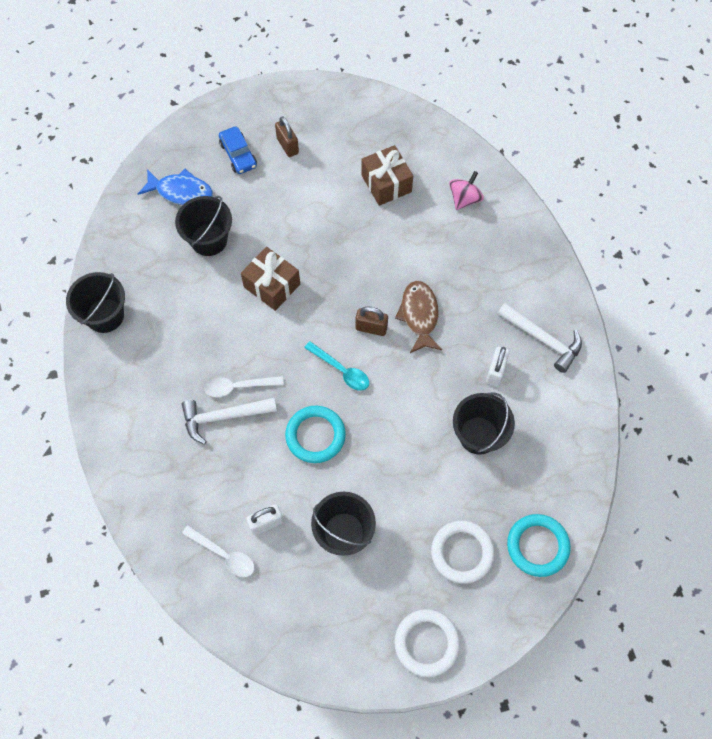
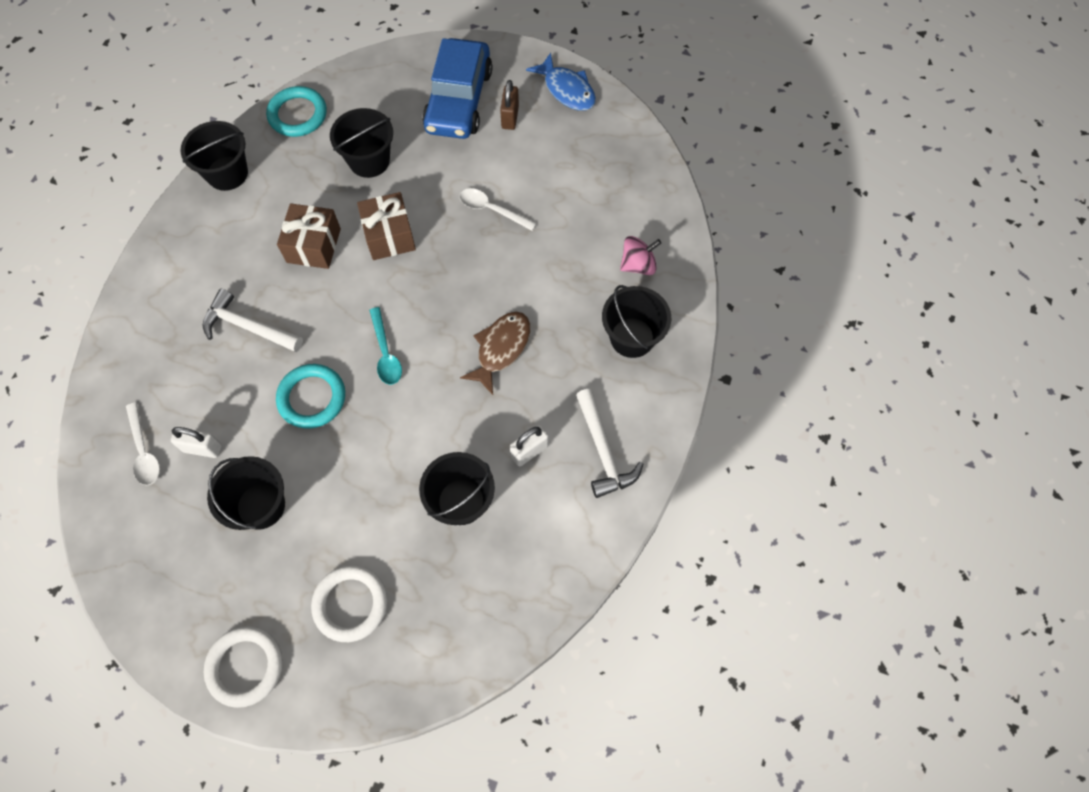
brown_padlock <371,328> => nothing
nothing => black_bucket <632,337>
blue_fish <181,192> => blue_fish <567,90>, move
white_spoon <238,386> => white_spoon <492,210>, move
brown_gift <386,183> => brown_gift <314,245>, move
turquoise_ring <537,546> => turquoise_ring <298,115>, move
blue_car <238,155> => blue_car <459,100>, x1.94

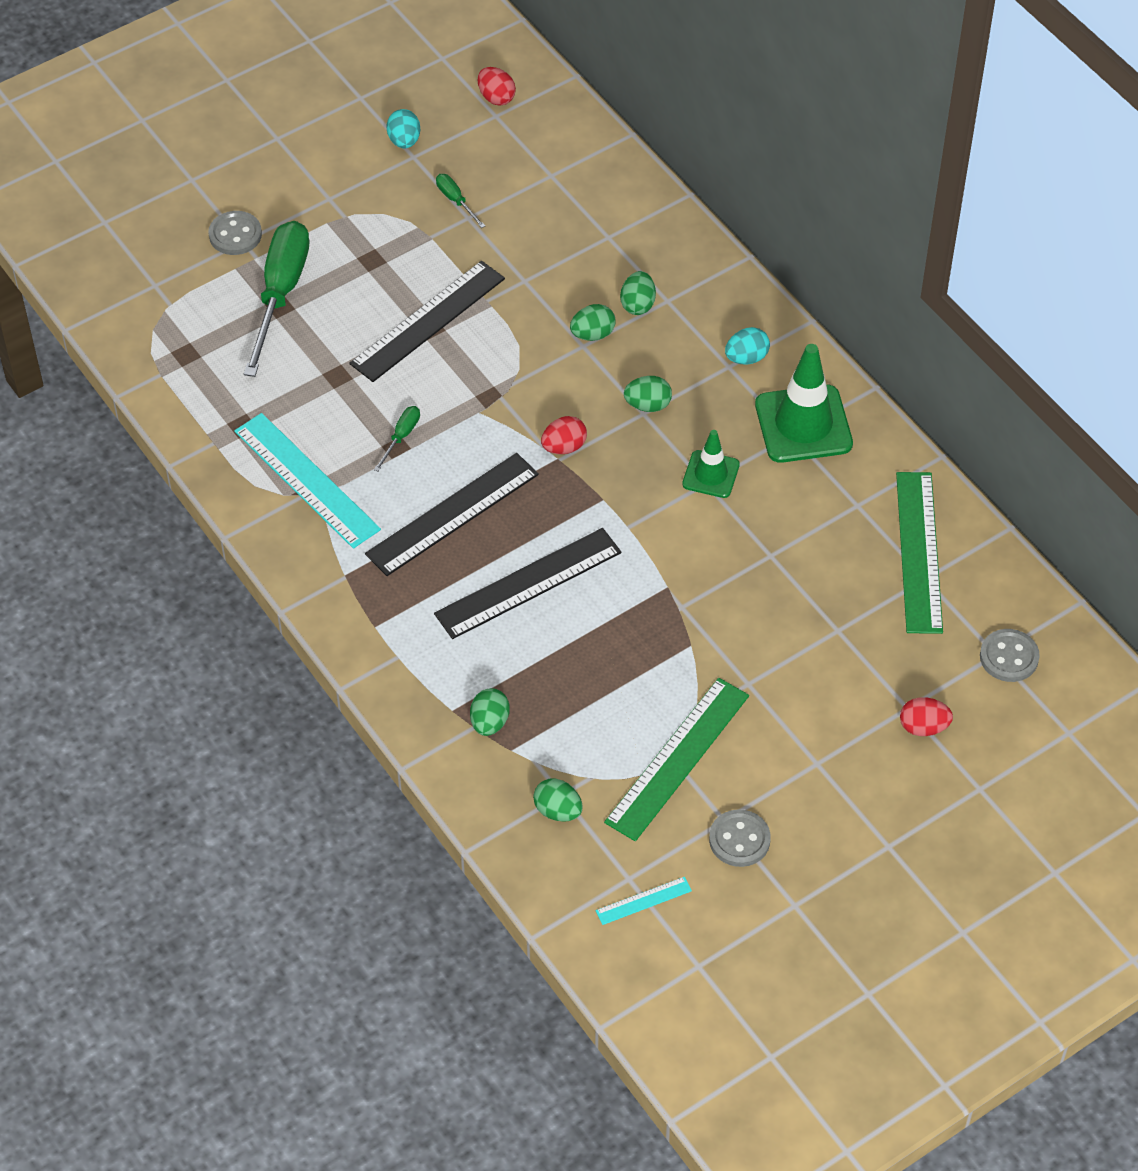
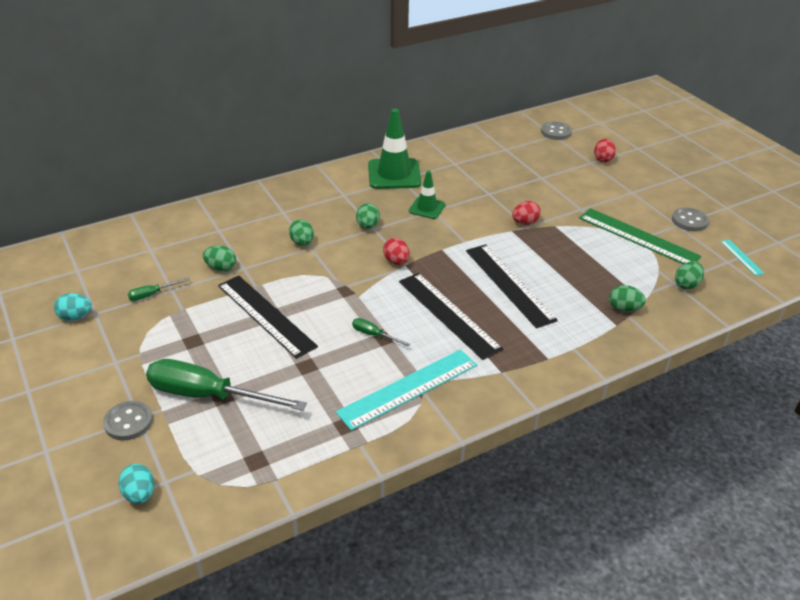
green_ruler <918,552> => nothing
red_egg <496,97> => red_egg <525,223>, move
green_egg <638,304> => green_egg <221,268>, move
turquoise_egg <746,358> => turquoise_egg <140,494>, move

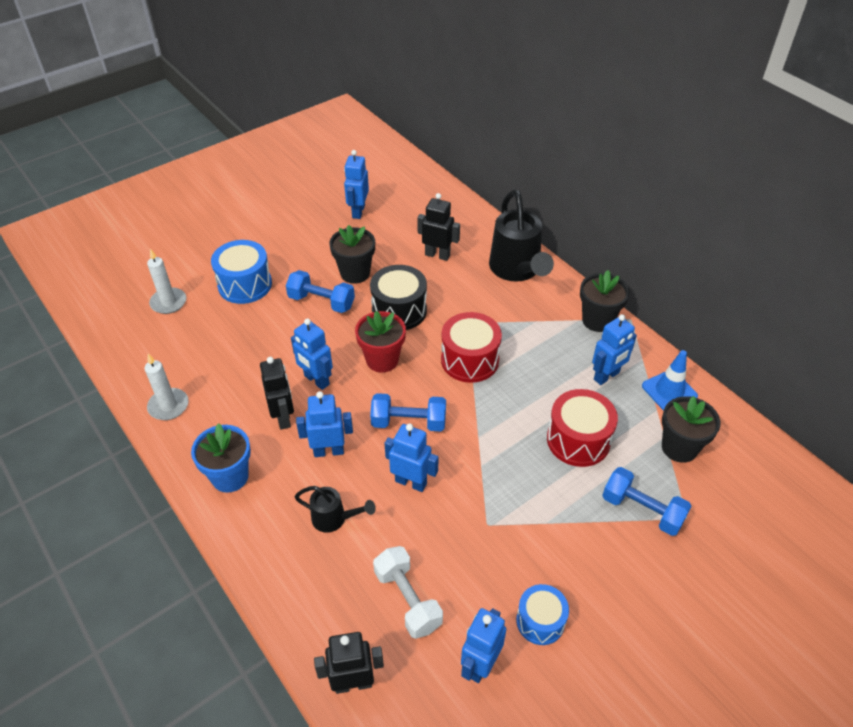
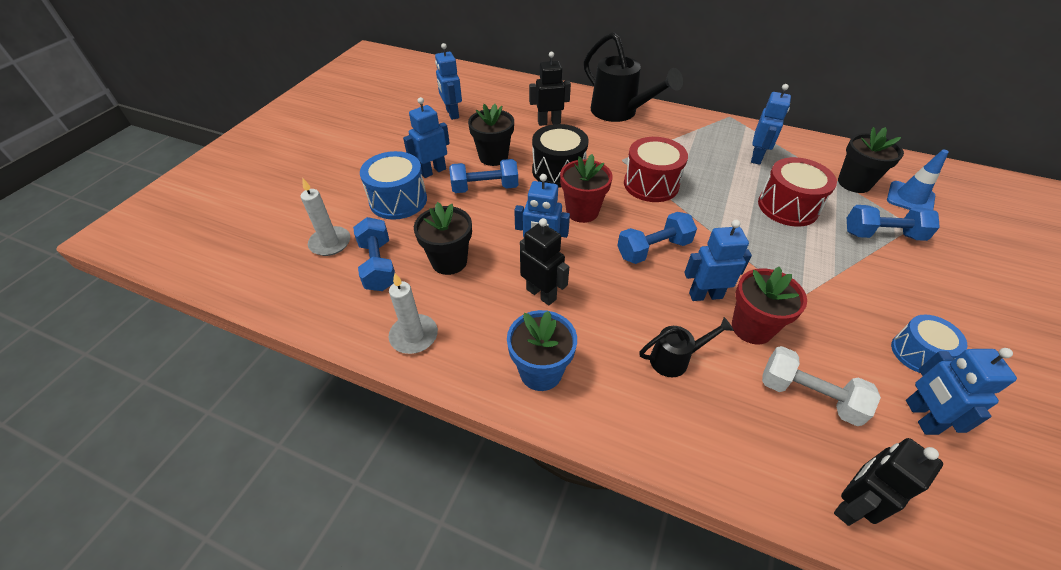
nothing => blue_dumbbell <378,265>
nothing => red_flower_pot <752,327>
blue_robot <328,451> => blue_robot <433,171>, move
black_flower_pot <597,320> => black_flower_pot <449,261>, move
blue_traffic_cone <669,391> => blue_traffic_cone <910,198>, move

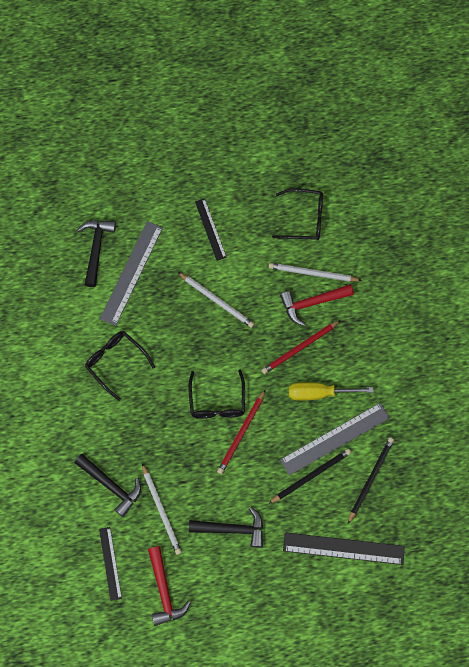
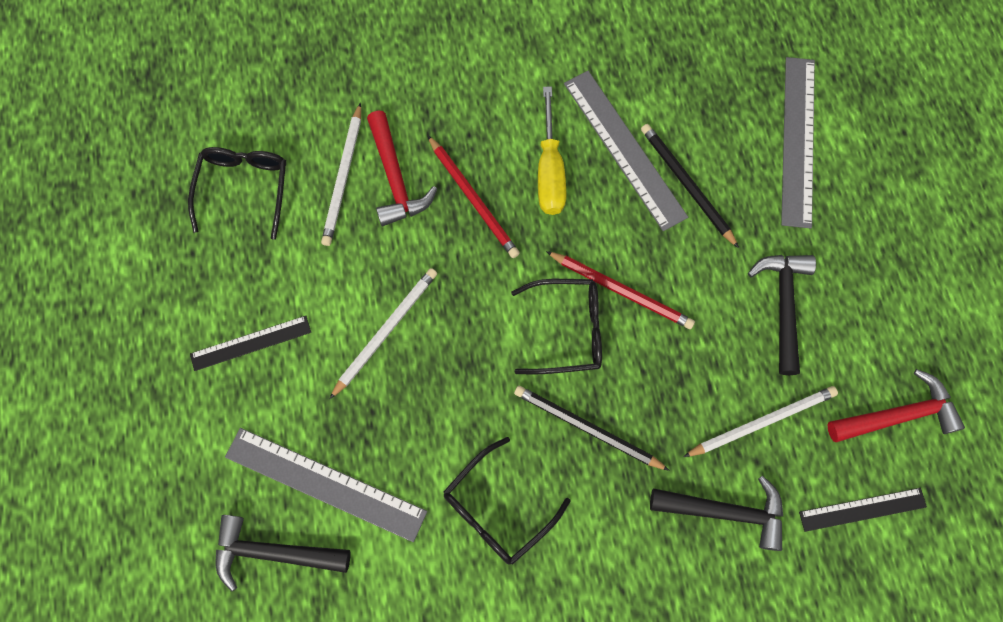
black_pencil <370,479> => black_pencil <587,428>, move
black_ruler <343,548> => grey_ruler <798,140>
black_hammer <111,485> => black_hammer <725,512>, 60 degrees clockwise

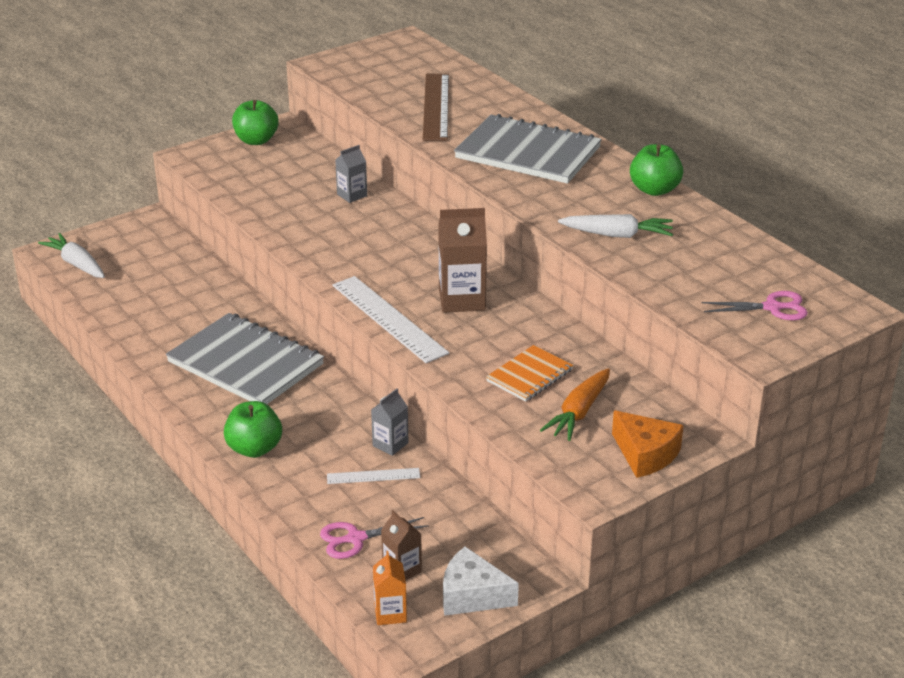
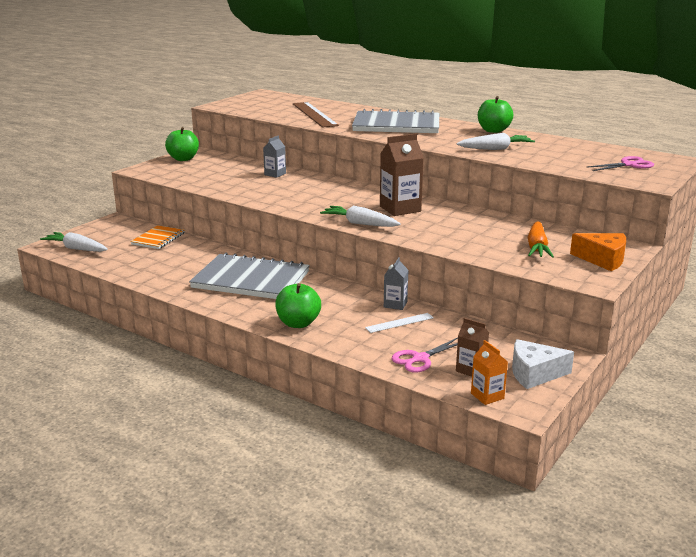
orange_notebook <529,375> => orange_notebook <158,239>, move
white_ruler <388,319> => white_carrot <360,224>

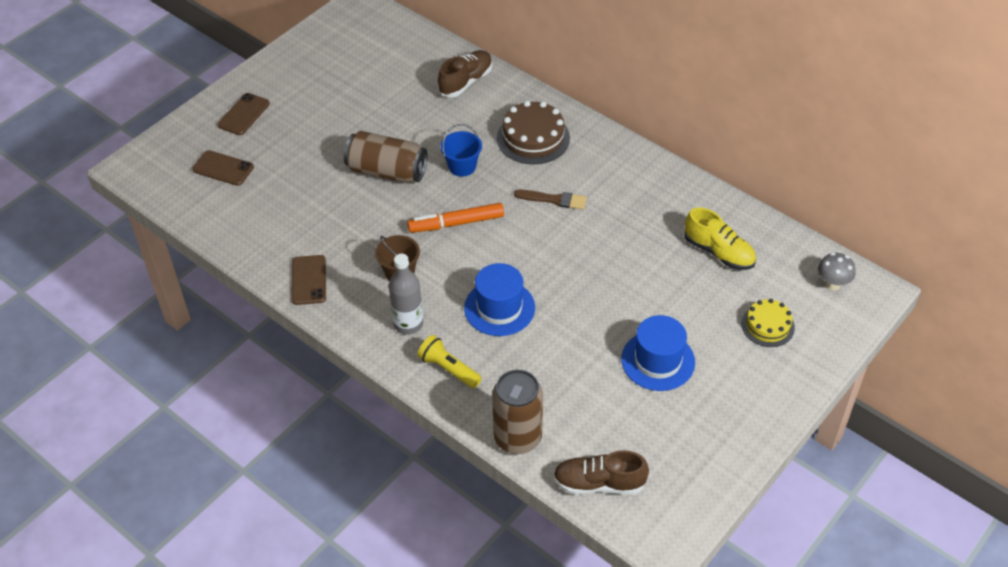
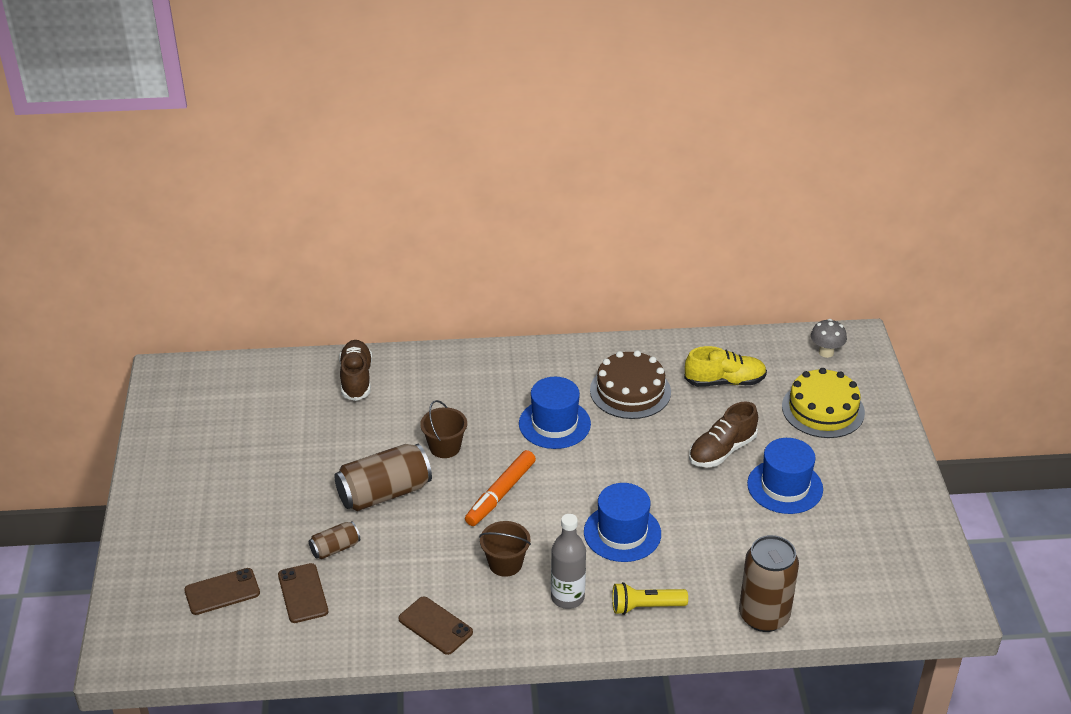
nothing => brown_can <335,548>
brown_phone <244,114> => brown_phone <303,593>, move
brown_cake <533,138> => brown_cake <630,391>, move
brown_shoe <599,483> => brown_shoe <722,450>, move
brown_brush <554,199> => blue_hat <554,424>
blue_bucket <462,166> => brown_bucket <445,447>
yellow_cake <767,325> => yellow_cake <823,409>, x1.57

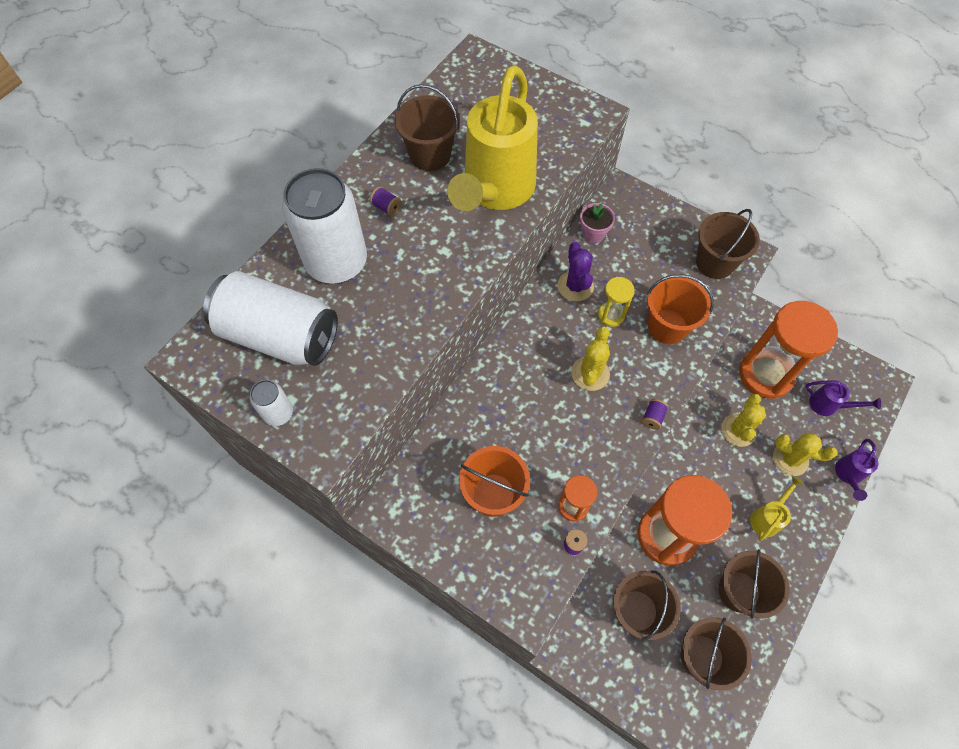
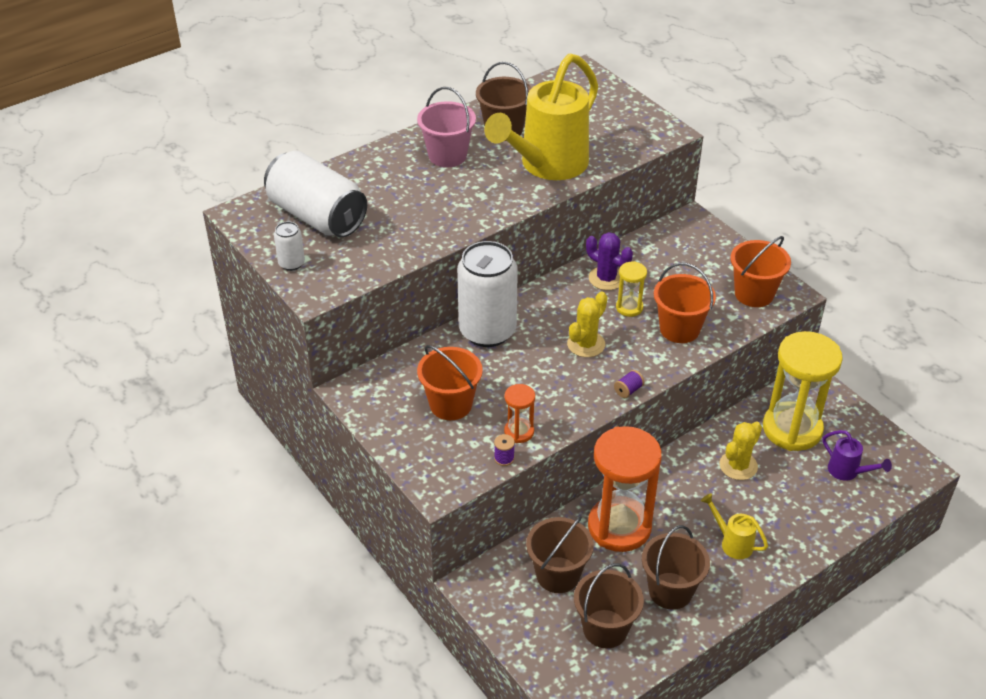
pink_flower_pot <593,234> => nothing
yellow_cactus <790,459> => nothing
purple_watering_can <848,475> => nothing
white_can <336,262> => white_can <487,331>, move
purple_spool <386,207> => pink_bucket <447,155>
brown_bucket <714,263> => orange_bucket <754,294>
orange_hourglass <765,374> => yellow_hourglass <792,429>
purple_cactus <575,286> => purple_cactus <606,278>, 60 degrees counterclockwise
yellow_watering_can <767,517> => yellow_watering_can <732,542>, 105 degrees counterclockwise

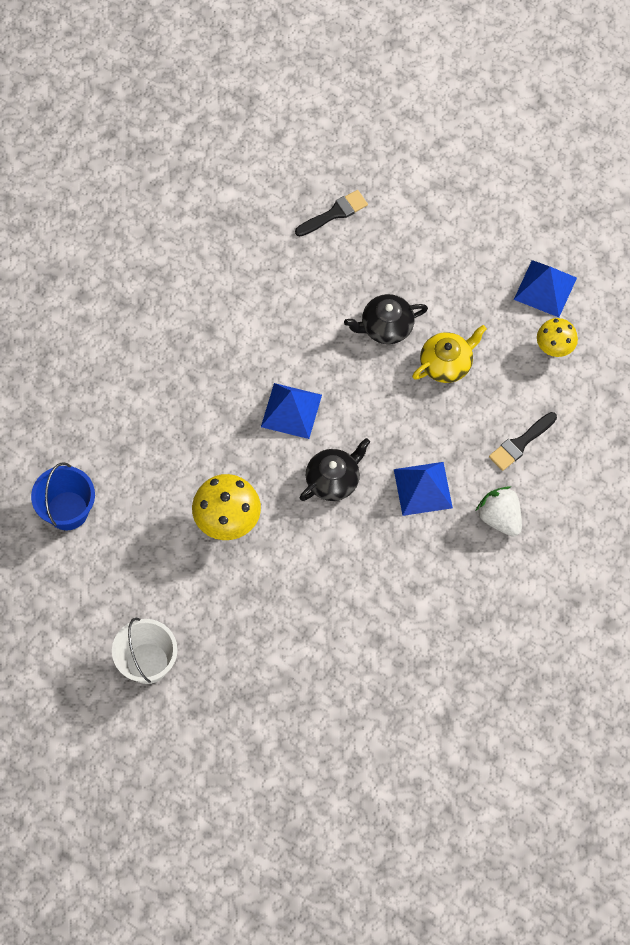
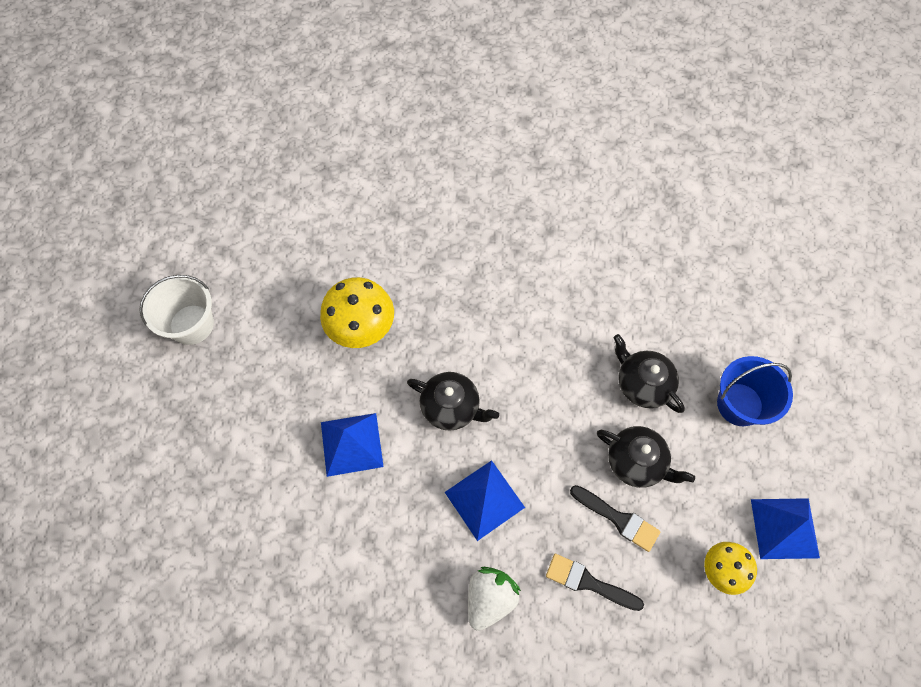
blue_bucket <67,510> => blue_bucket <739,404>, move
blue_pyramid <291,410> => blue_pyramid <351,444>, move
black_brush <334,213> => black_brush <618,519>, move
yellow_teapot <447,363> => black_teapot <637,462>

